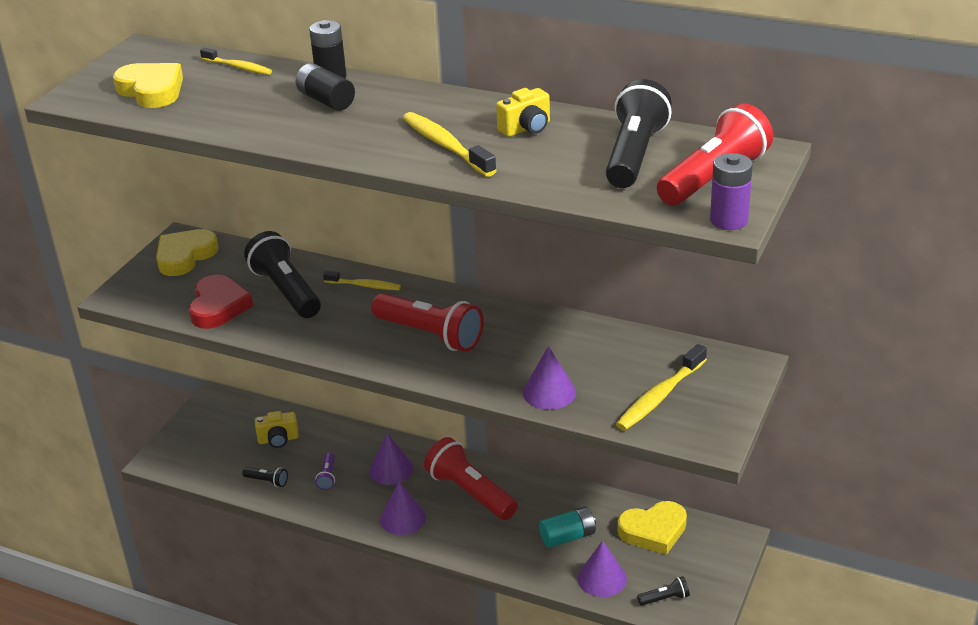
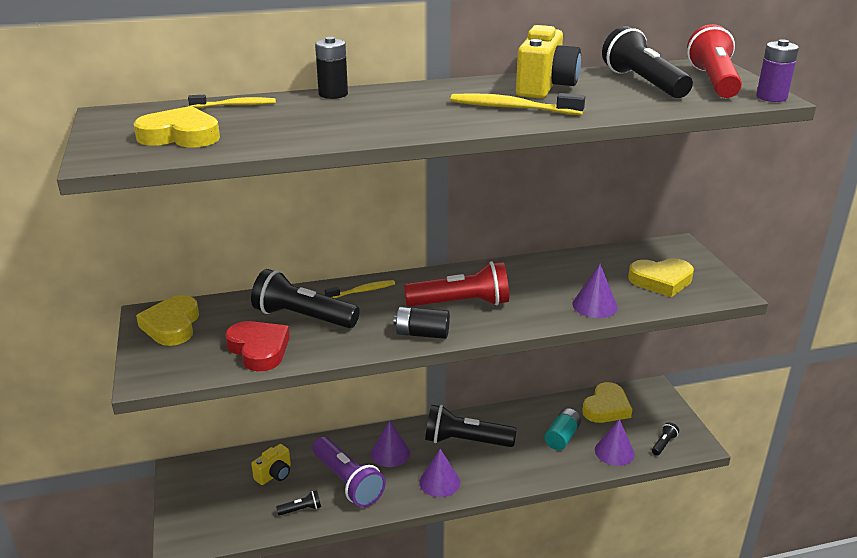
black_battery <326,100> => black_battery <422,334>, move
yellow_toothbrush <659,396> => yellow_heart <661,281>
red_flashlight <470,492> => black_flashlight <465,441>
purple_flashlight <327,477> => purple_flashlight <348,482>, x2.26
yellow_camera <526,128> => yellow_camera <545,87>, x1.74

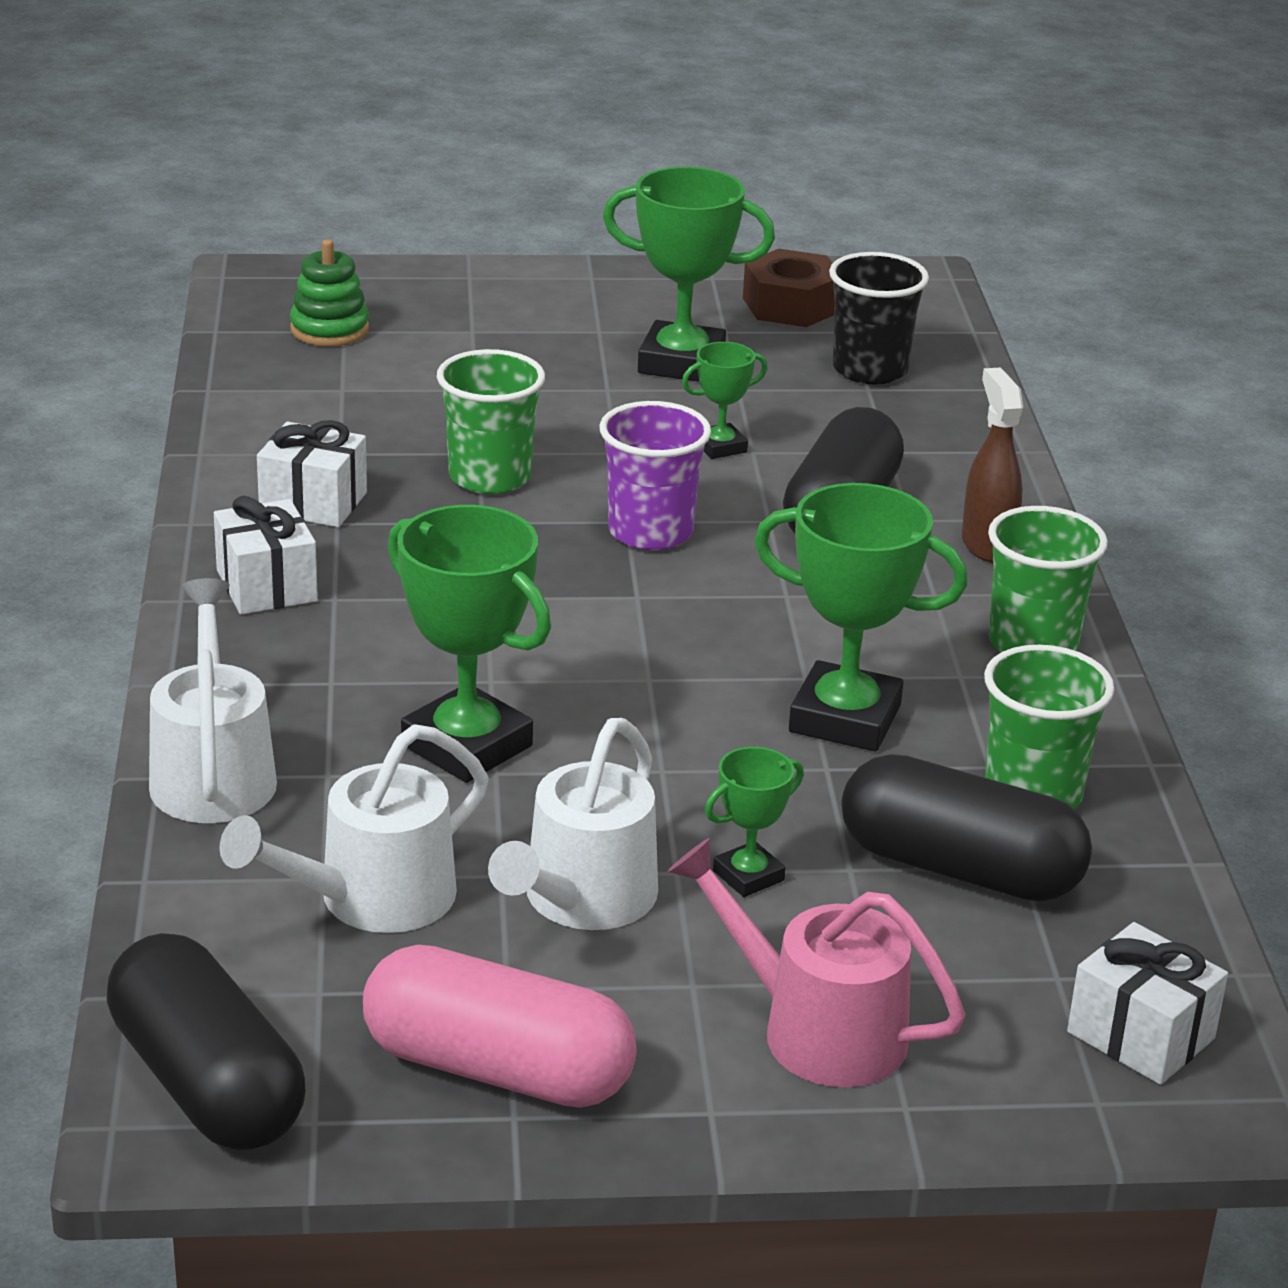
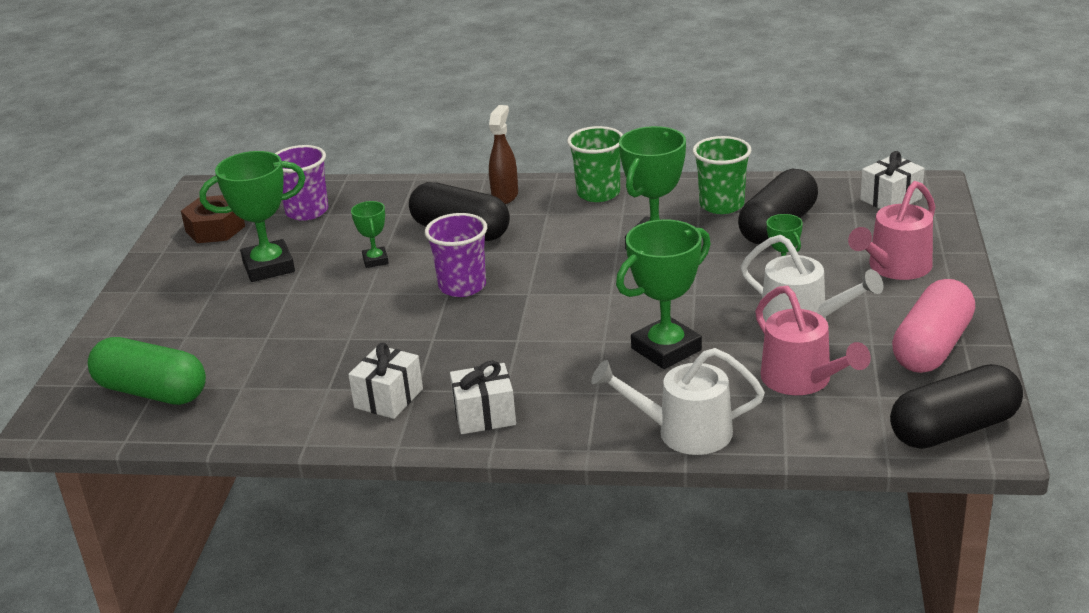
green_cup <490,477> => nothing
green_stacking_toy <329,329> => green_capsule <152,392>
white_watering_can <371,900> => pink_watering_can <802,380>
black_cup <870,370> => purple_cup <307,211>
green_trophy <681,363> => green_trophy <268,267>, 45 degrees clockwise
brown_spray_bottle <987,545> => brown_spray_bottle <505,196>, 105 degrees clockwise

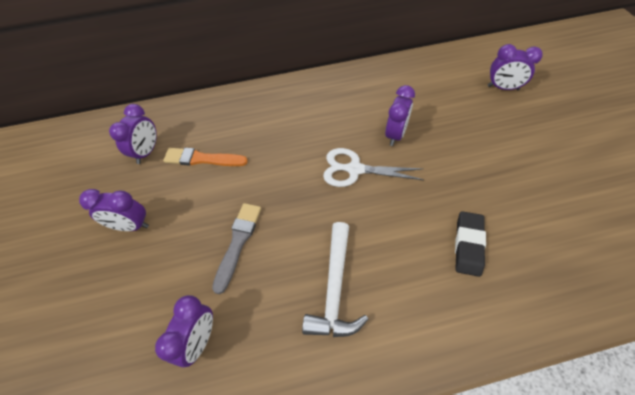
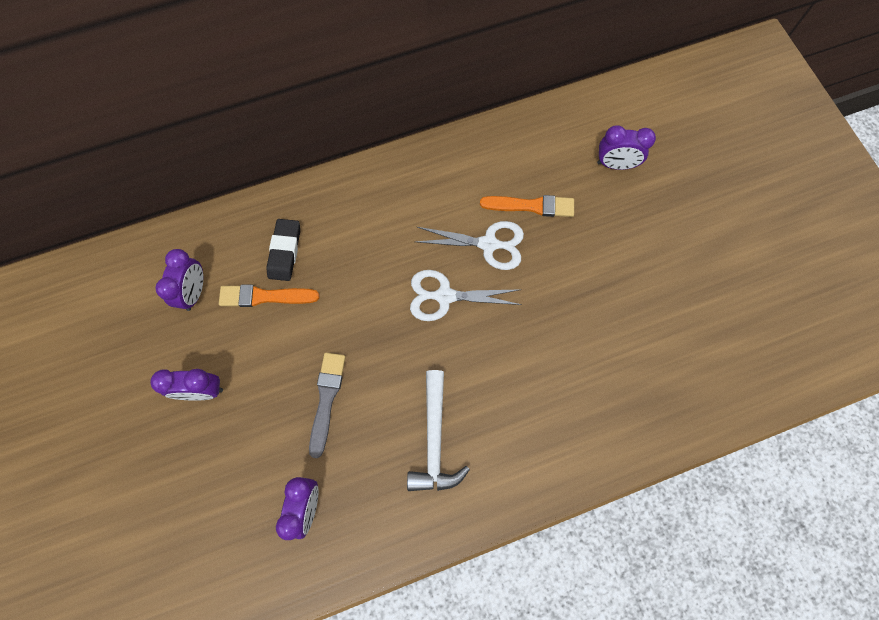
nothing => orange_brush <531,206>
black_eraser <468,245> => black_eraser <285,251>, move
purple_clock <395,135> => white_scissors <489,244>

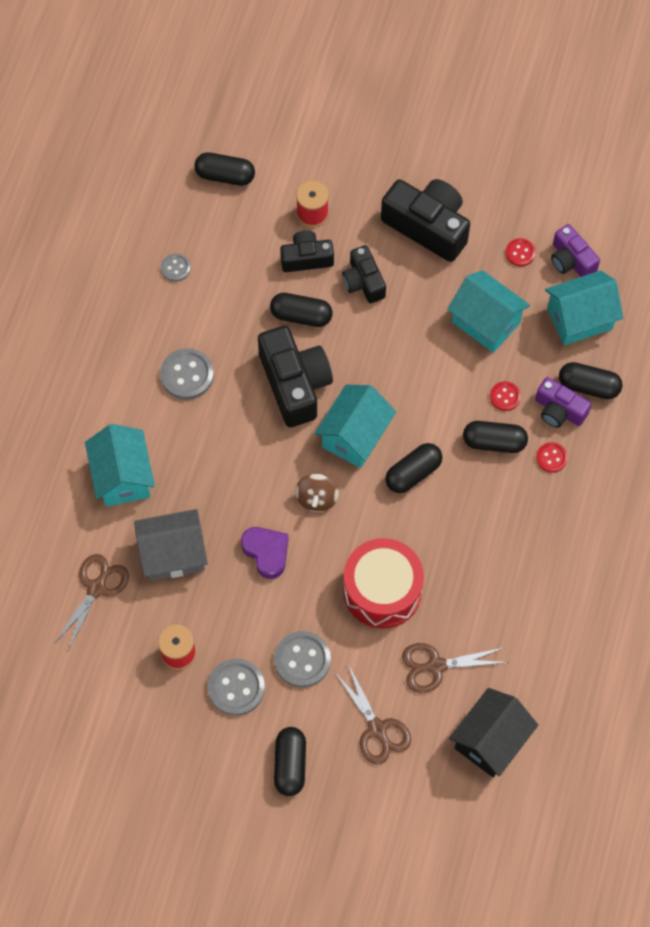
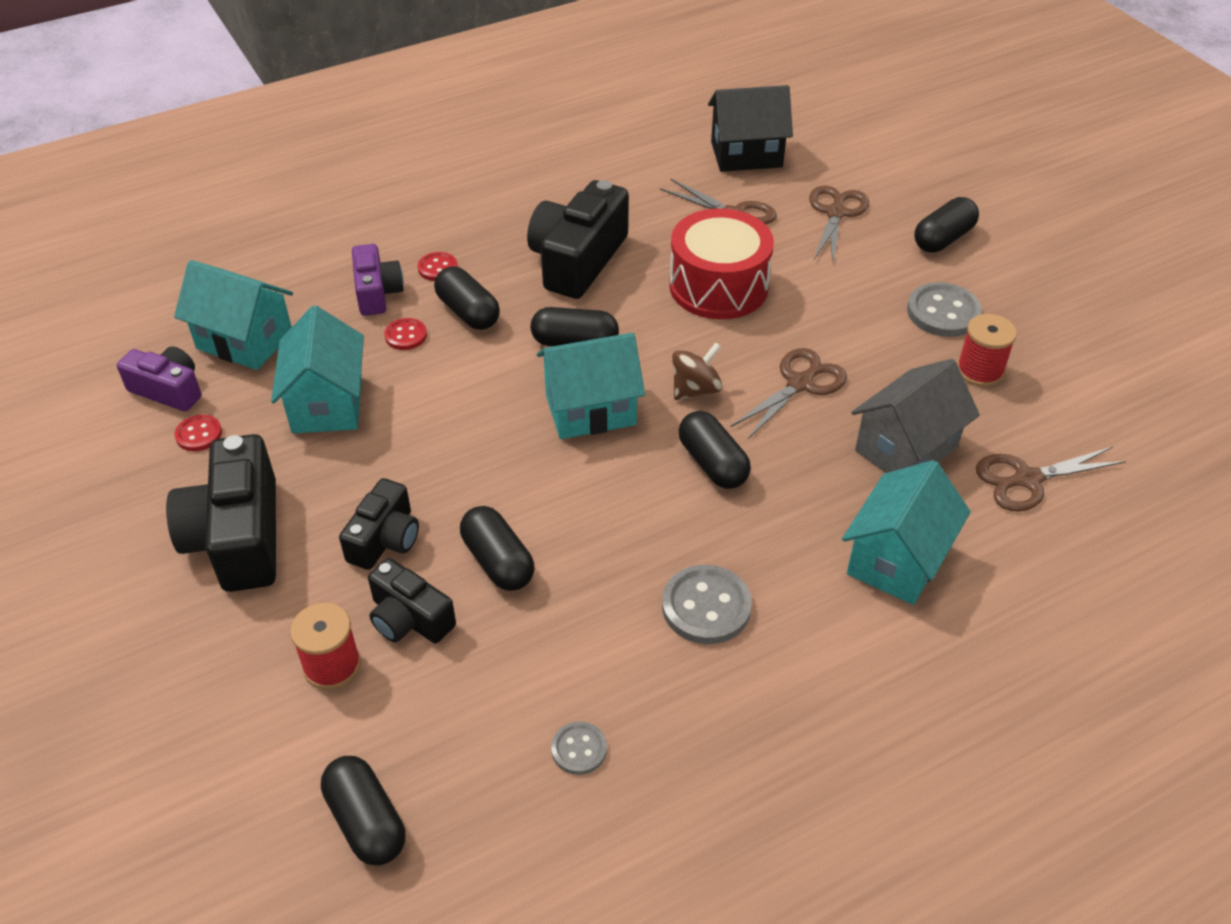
grey_button <302,660> => nothing
black_camera <295,384> => black_camera <577,260>, move
black_capsule <588,386> => black_capsule <712,463>, move
purple_heart <266,552> => brown_scissors <800,384>
grey_house <173,554> => grey_house <906,449>, 75 degrees counterclockwise
purple_camera <571,260> => purple_camera <168,390>, 75 degrees counterclockwise

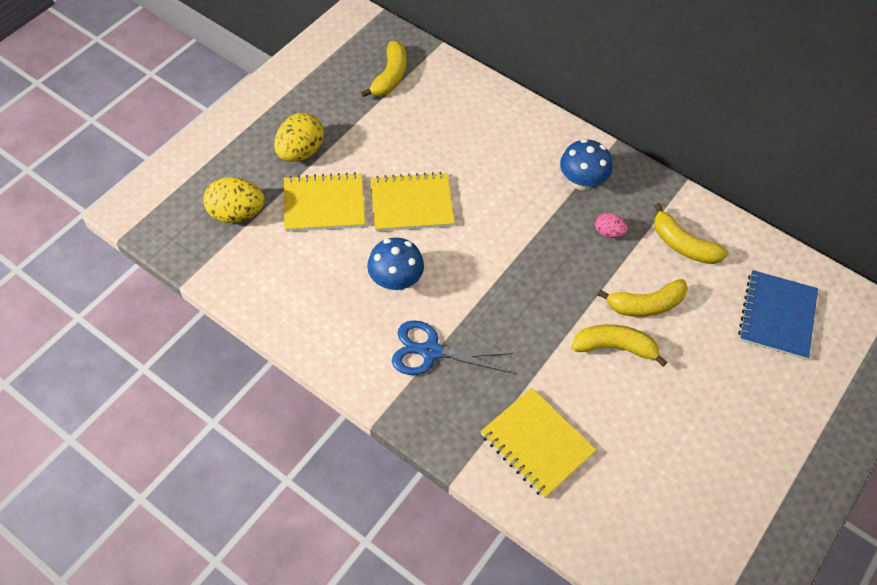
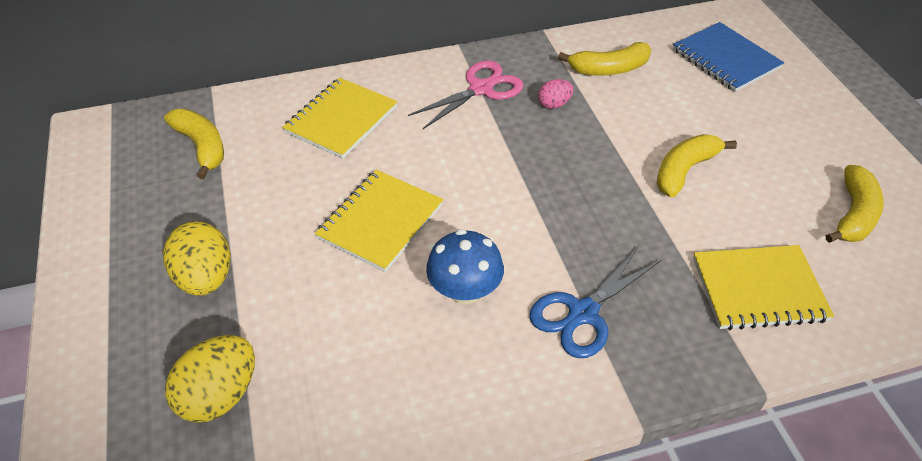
yellow_notebook <324,204> => yellow_notebook <341,120>, move
yellow_banana <645,305> => yellow_banana <853,214>, move
blue_mushroom <582,181> => pink_scissors <481,89>

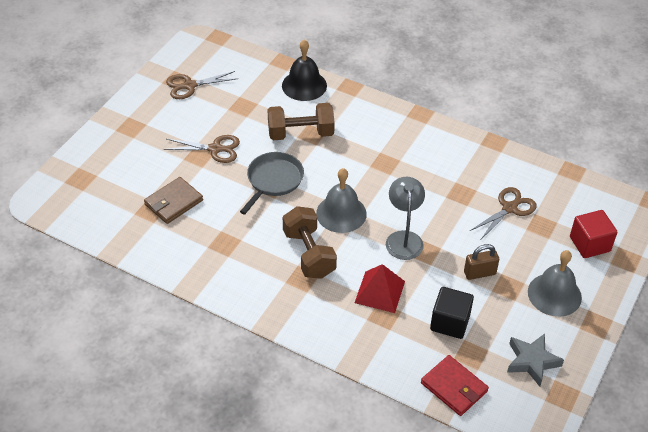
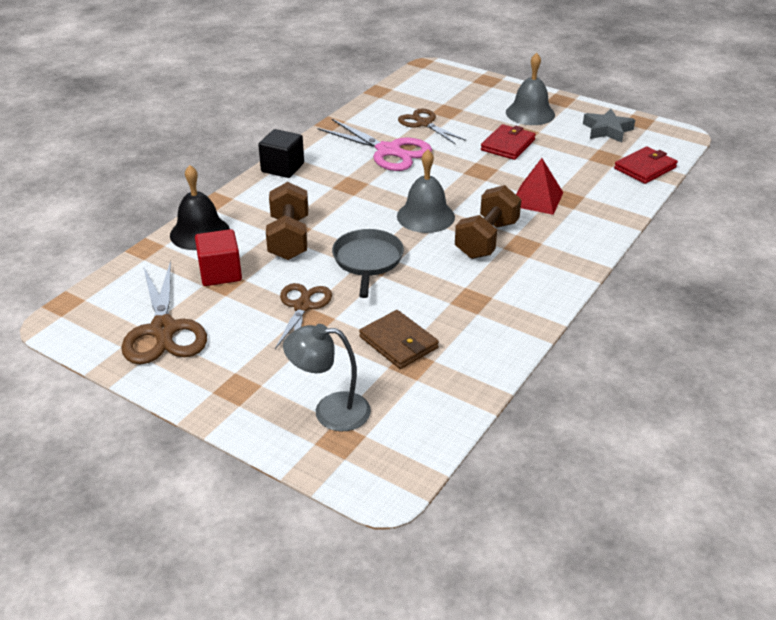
nothing => pink_scissors <388,151>
grey_lamp <403,238> => grey_lamp <330,411>, move
black_cube <450,322> => black_cube <282,168>, move
red_cube <589,244> => red_cube <220,273>, move
brown_padlock <479,273> => red_wallet <508,145>
grey_pan <273,180> => grey_pan <367,260>, 60 degrees clockwise
brown_dumbbell <309,254> => brown_dumbbell <486,239>, 45 degrees counterclockwise
brown_scissors <189,86> => brown_scissors <163,330>, x1.52

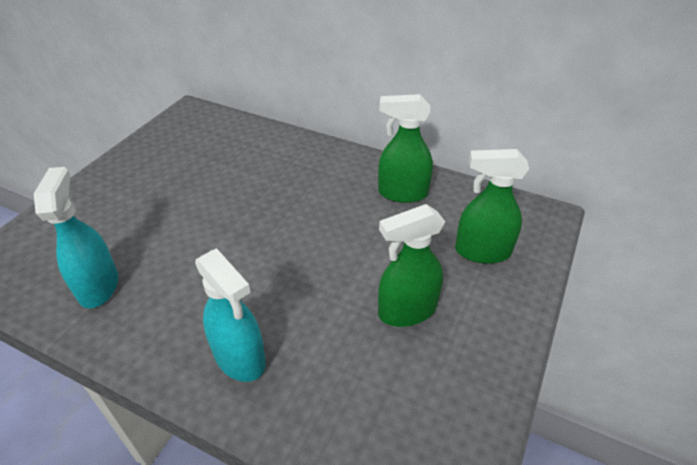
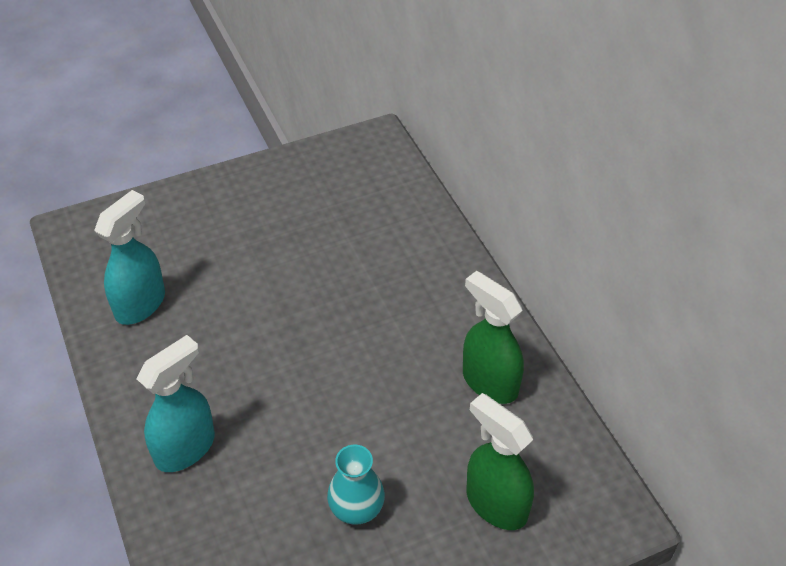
green_spray_bottle <406,311> => turquoise_vase <356,508>
turquoise_spray_bottle <240,358> => turquoise_spray_bottle <185,448>, 135 degrees counterclockwise

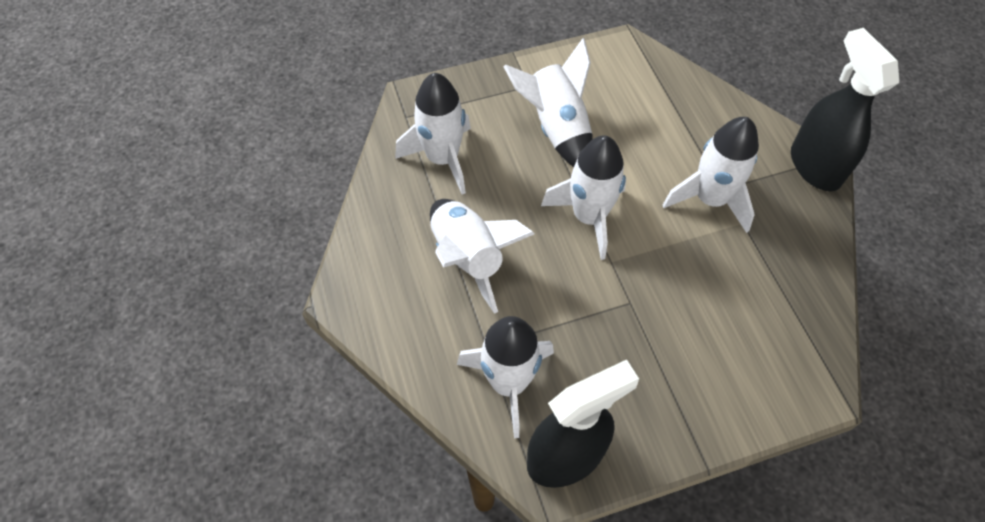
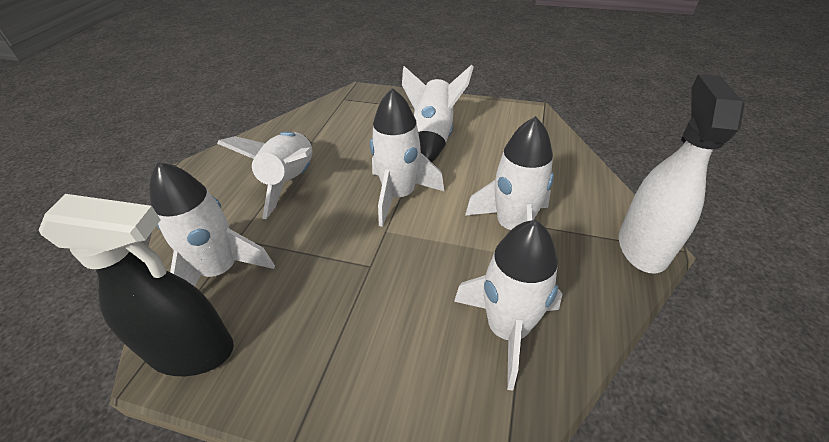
white_rocket <442,159> => white_rocket <507,329>, move
black_spray_bottle <814,166> => white_spray_bottle <642,246>

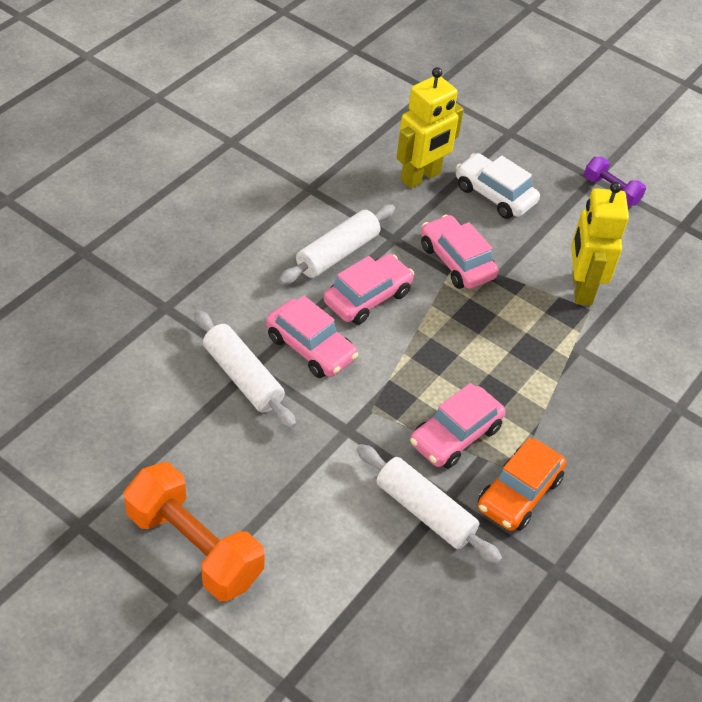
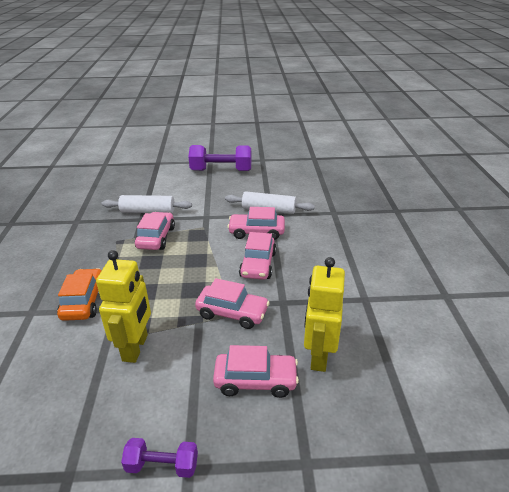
white_rolling_pin <337,253> => nothing
orange_car <519,493> => orange_car <84,301>, move
orange_dumbbell <194,547> => purple_dumbbell <221,170>
white_car <494,195> => pink_car <255,380>
yellow_robot <581,288> => yellow_robot <136,348>, 45 degrees clockwise

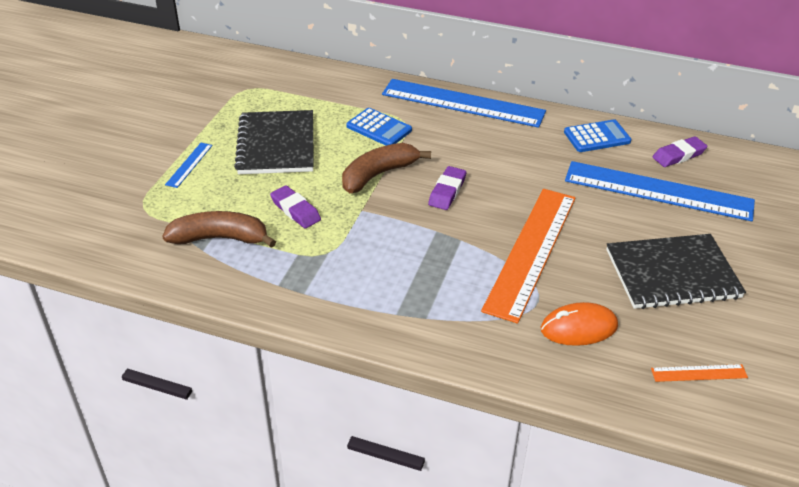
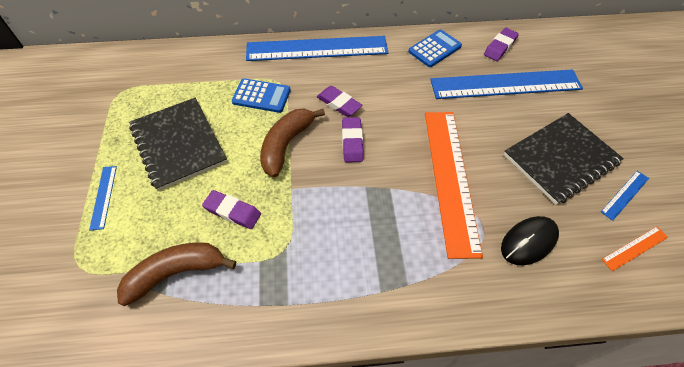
nothing => purple_eraser <339,103>
nothing => blue_ruler <625,195>
orange_mouse <578,328> => black_mouse <528,241>

